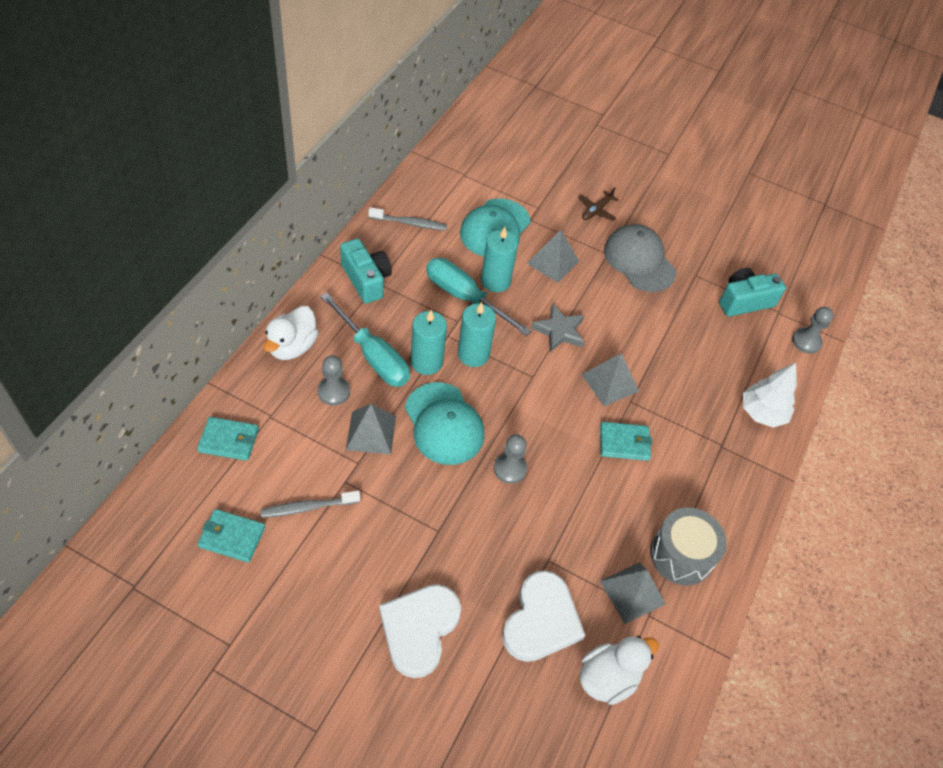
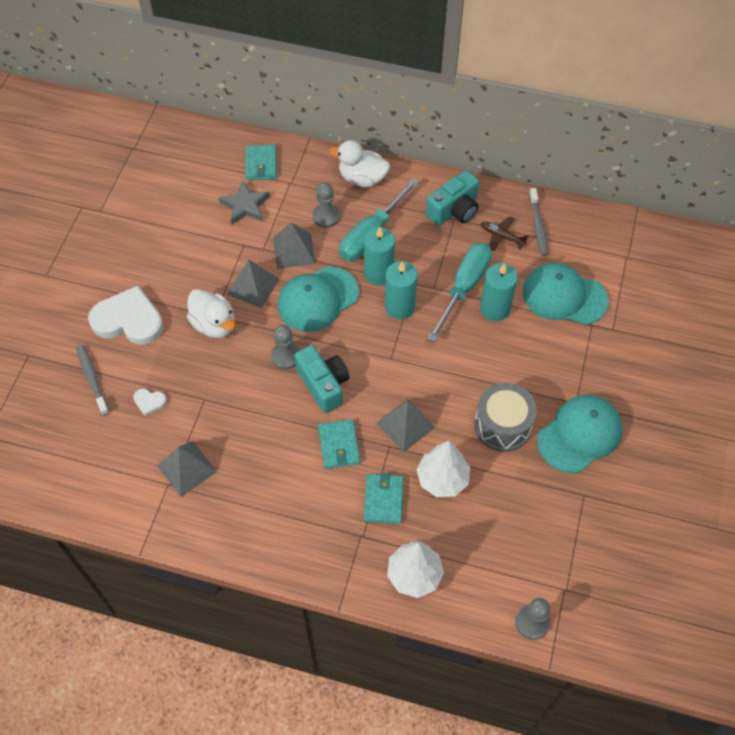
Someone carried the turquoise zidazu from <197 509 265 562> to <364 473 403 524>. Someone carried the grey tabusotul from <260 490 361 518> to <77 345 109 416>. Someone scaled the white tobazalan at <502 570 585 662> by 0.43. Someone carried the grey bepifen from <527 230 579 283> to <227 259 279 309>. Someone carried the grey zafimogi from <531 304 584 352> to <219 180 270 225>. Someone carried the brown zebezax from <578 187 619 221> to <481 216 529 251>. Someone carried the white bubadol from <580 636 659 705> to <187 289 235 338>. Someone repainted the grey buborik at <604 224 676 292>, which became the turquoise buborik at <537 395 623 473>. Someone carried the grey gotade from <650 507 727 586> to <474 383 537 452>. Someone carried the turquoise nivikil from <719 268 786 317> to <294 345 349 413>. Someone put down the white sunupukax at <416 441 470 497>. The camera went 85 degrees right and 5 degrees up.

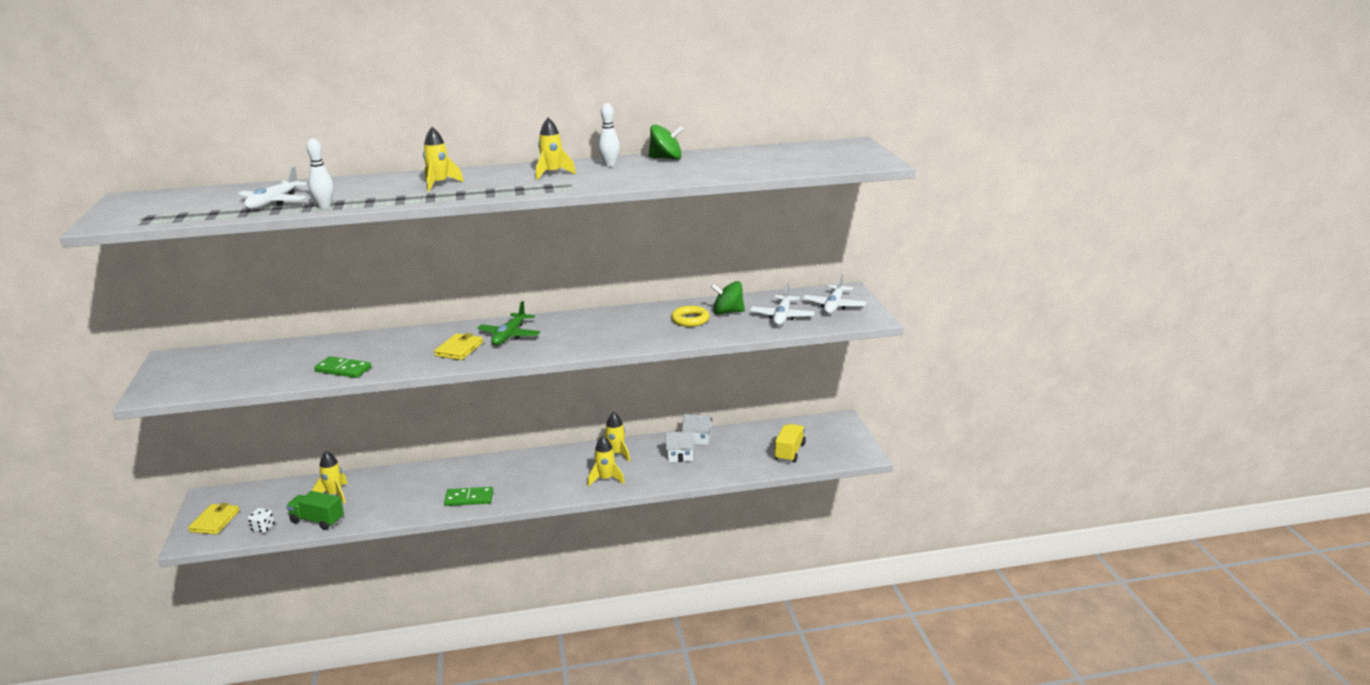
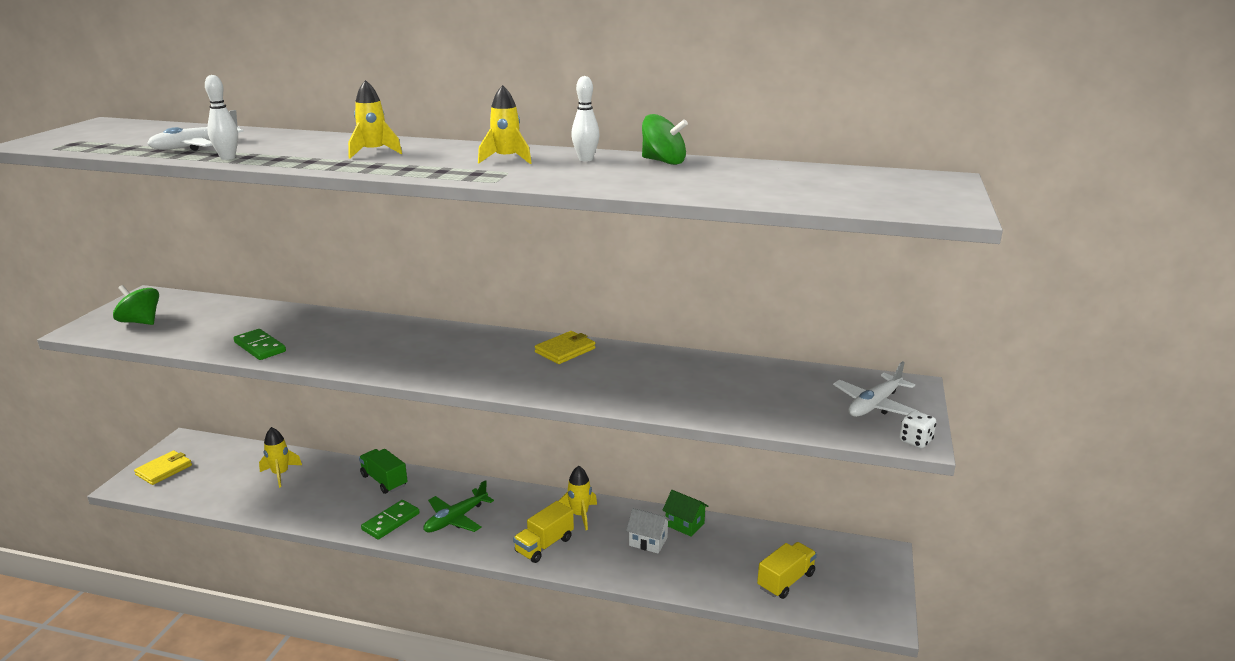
Someone carried the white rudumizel from <247 508 275 533> to <899 411 936 448>. Someone carried the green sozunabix from <286 491 344 530> to <359 449 407 494>. Someone carried the yellow zidazu from <434 333 483 360> to <535 331 595 364>. Someone rotated the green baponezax at <444 487 493 506> by 75 degrees counterclockwise. Someone carried the green zebezax from <477 301 540 345> to <423 480 494 532>. Someone swapped the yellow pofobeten at <587 436 625 487> for the yellow sozunabix at <513 501 574 563>. Someone took away the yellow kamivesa at <671 306 710 327>. Someone repainted the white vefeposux at <682 414 713 445>, which became the green vefeposux at <662 490 709 537>. Someone carried the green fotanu from <711 281 745 315> to <113 285 159 325>. Someone took away the white zebezax at <750 283 815 326>. The camera went 25 degrees right and 0 degrees up.

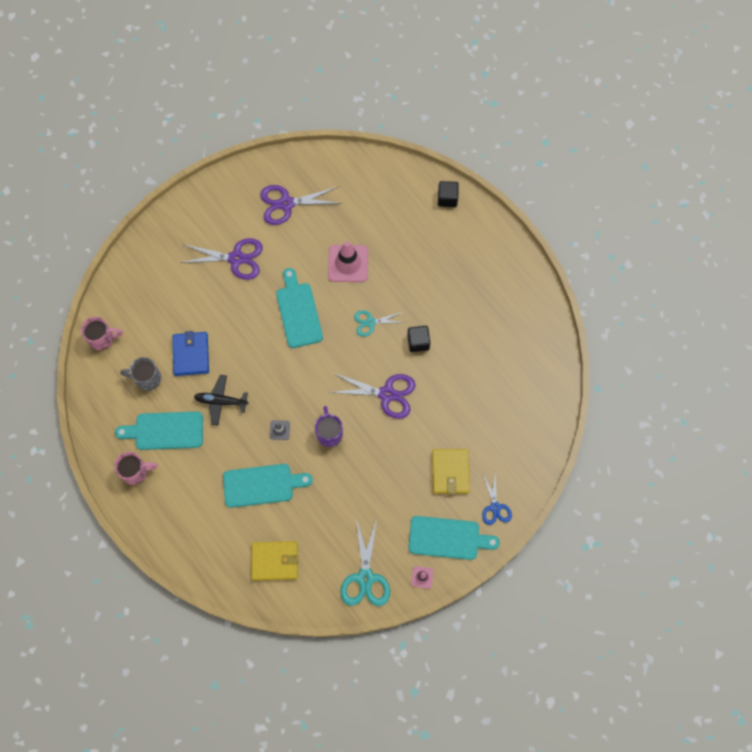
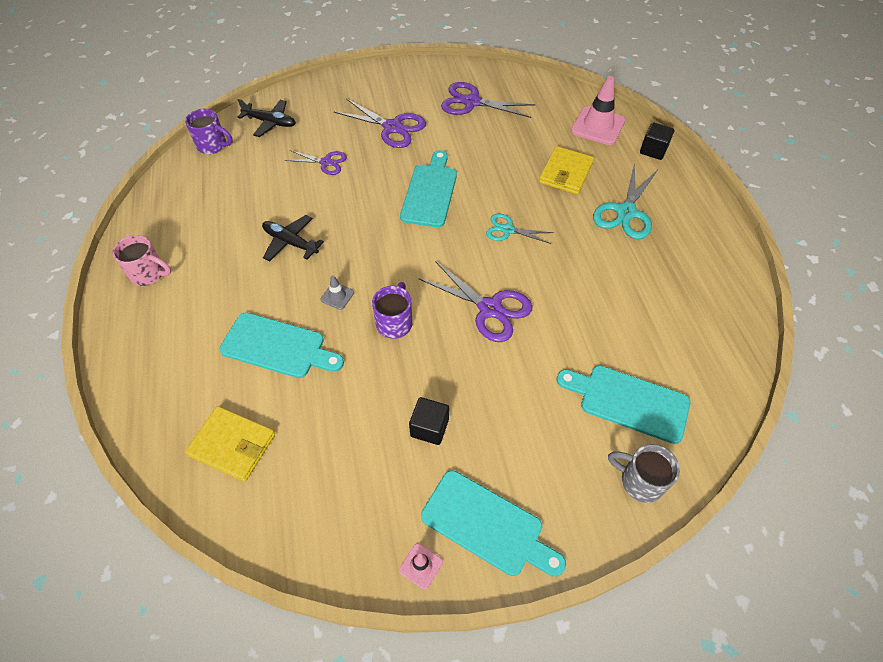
Someone repainted the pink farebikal at <81 317 123 350>, which became the purple farebikal at <185 109 233 154>. Someone carried the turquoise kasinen from <115 411 203 450> to <556 366 690 444>. Someone carried the grey farebikal from <120 357 161 391> to <608 444 680 503>. Someone took away the blue zidazu at <172 331 209 376>. Someone carried the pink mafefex from <328 241 368 282> to <571 76 626 145>. Someone carried the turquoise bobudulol from <341 519 390 606> to <593 163 657 239>. Someone carried the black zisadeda from <407 326 430 352> to <409 397 449 445>. Someone carried the yellow zidazu from <432 449 470 494> to <539 146 594 195>. Someone took away the blue bobudulol at <482 474 512 525>. Someone put down the black zebezax at <238 99 296 137>. Someone put down the purple bobudulol at <285 150 347 175>. The camera went 25 degrees right and 15 degrees down.

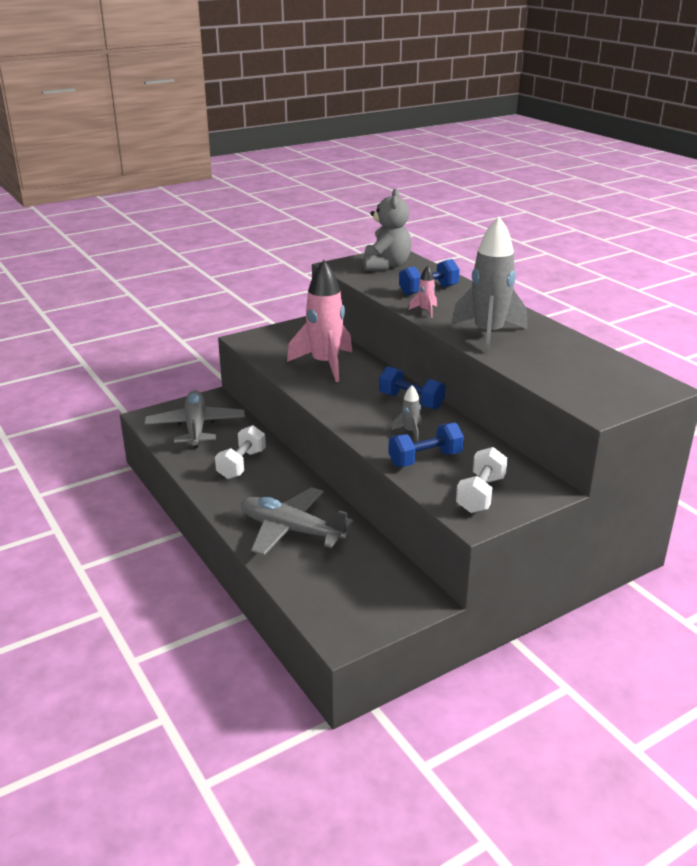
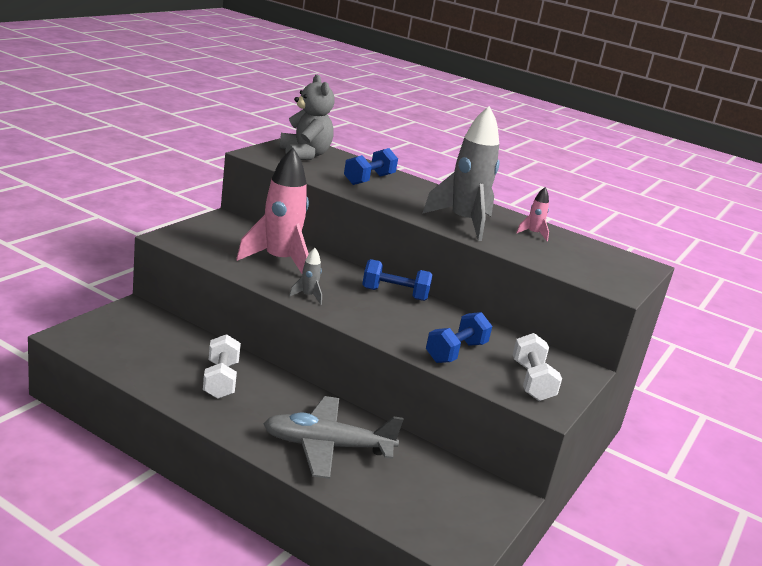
Someone took away the grey zebezax at <145 391 245 448>. Someone carried the grey pofobeten from <391 385 422 441> to <289 248 322 305>. Someone carried the pink pofobeten from <409 266 437 318> to <516 187 549 241>. The camera went 30 degrees left and 5 degrees down.

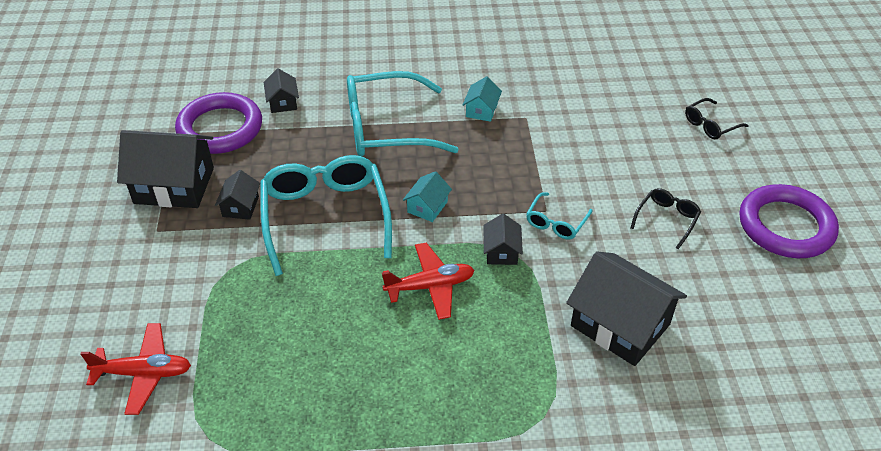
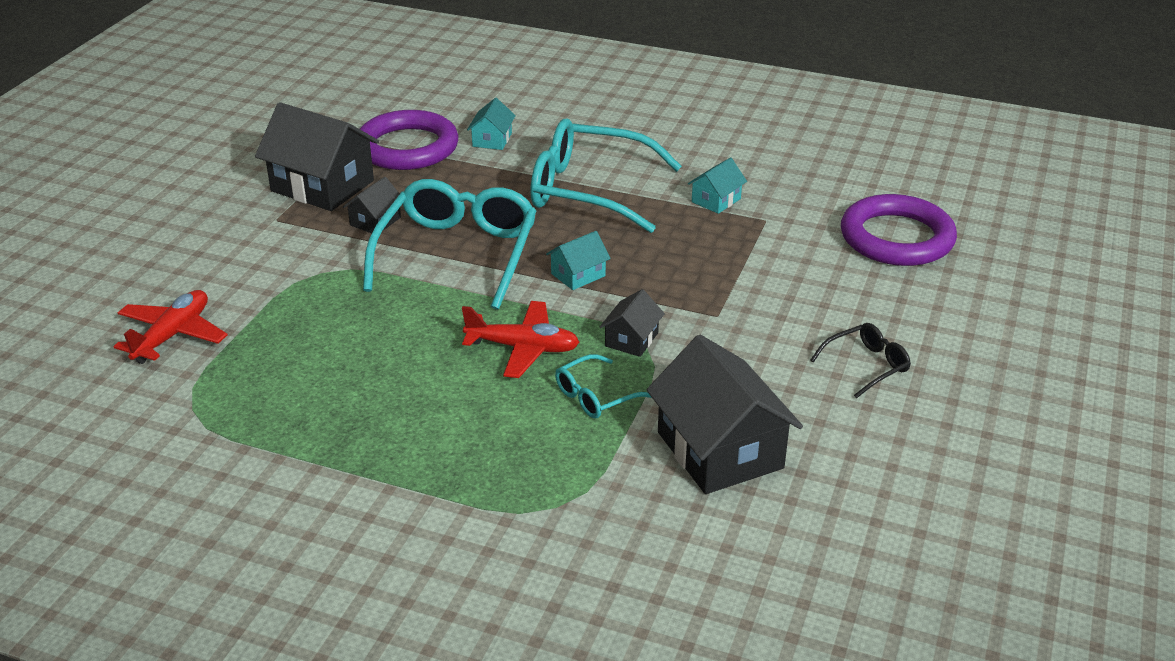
Someone rotated the red zebezax at <80 323 191 415> by 90 degrees counterclockwise. Someone repainted the black vefeposux at <264 69 299 113>, which became the turquoise vefeposux at <467 98 516 150>. Someone carried the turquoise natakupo from <526 192 592 240> to <555 354 652 419>. Someone took away the black natakupo at <685 98 748 140>. Someone carried the purple kamivesa from <739 184 839 258> to <841 194 957 266>. The camera went 25 degrees right and 10 degrees down.

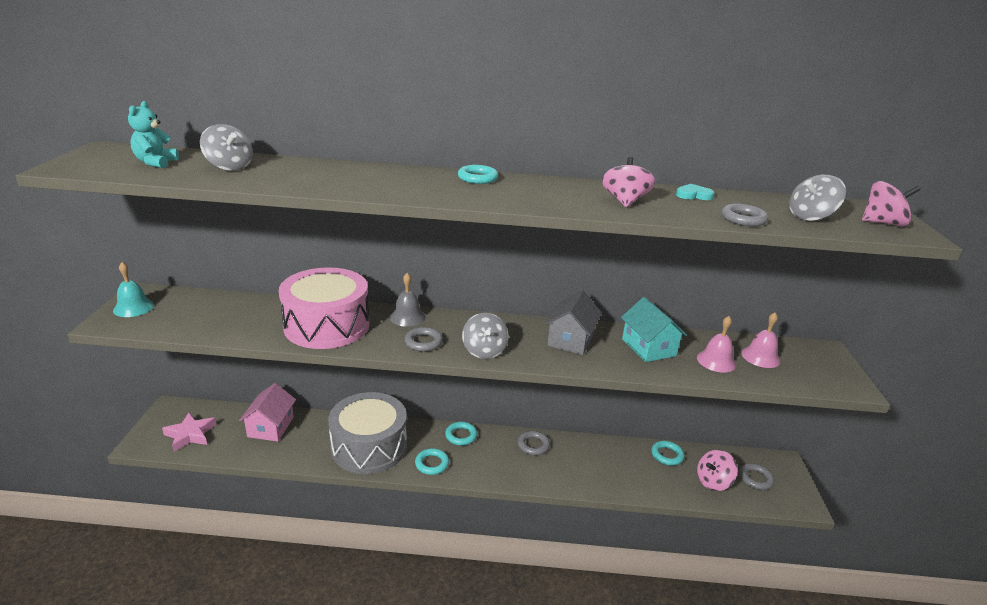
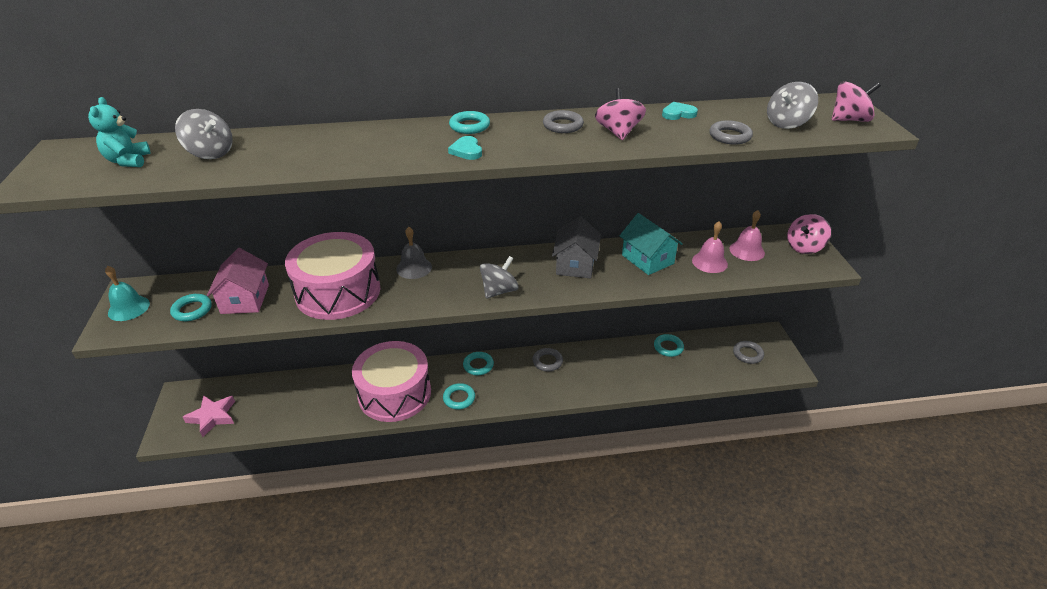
Someone carried the pink vefeposux from <239 383 296 442> to <207 248 269 314>. Someone repainted the grey gotade at <328 392 407 474>, which became the pink gotade at <352 341 431 422>. Someone carried the grey kamivesa from <404 327 443 352> to <543 110 584 133>. Someone rotated the grey fotanu at <462 313 509 359> by 120 degrees counterclockwise. Someone carried the pink fotanu from <697 450 738 491> to <787 214 831 254>. Someone put down the turquoise kamivesa at <170 294 212 321>. Someone put down the turquoise tobazalan at <448 136 482 160>. The camera went 10 degrees left and 10 degrees up.

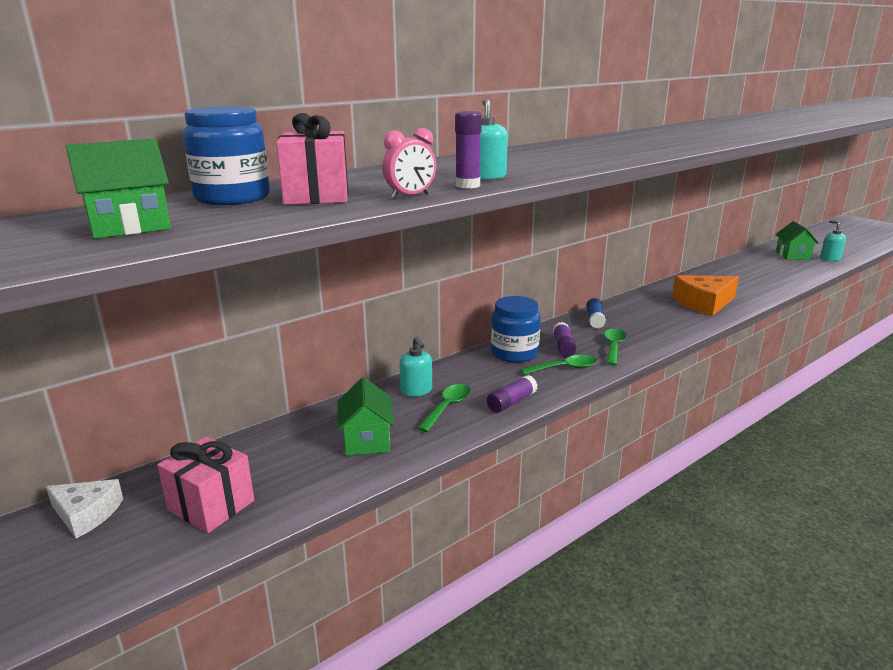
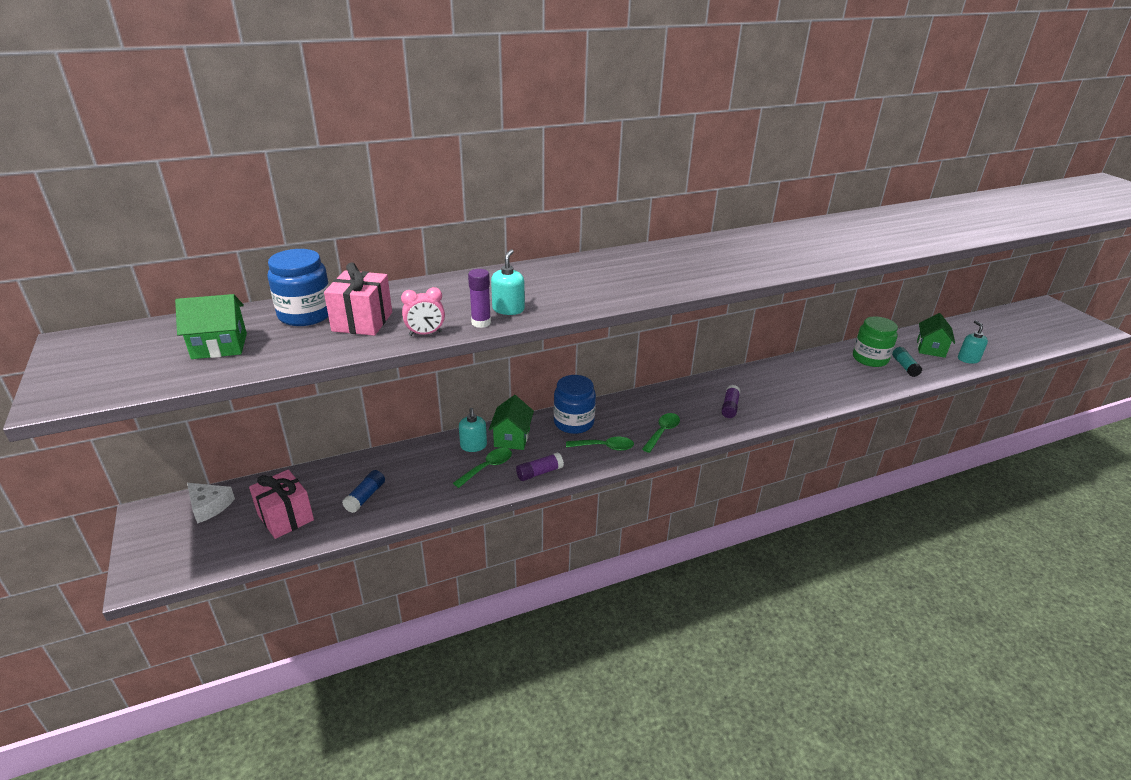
Someone carried the green vefeposux from <337 377 395 456> to <489 395 534 450>. Someone carried the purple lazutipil from <553 322 577 357> to <722 385 740 418>. Someone carried the blue lazutipil from <586 298 606 328> to <342 470 385 513>. Someone took away the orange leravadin at <672 275 739 316>. Someone put down the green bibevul at <853 316 898 367>. Someone put down the turquoise lazutipil at <892 347 922 377>. The camera went 15 degrees right and 10 degrees up.

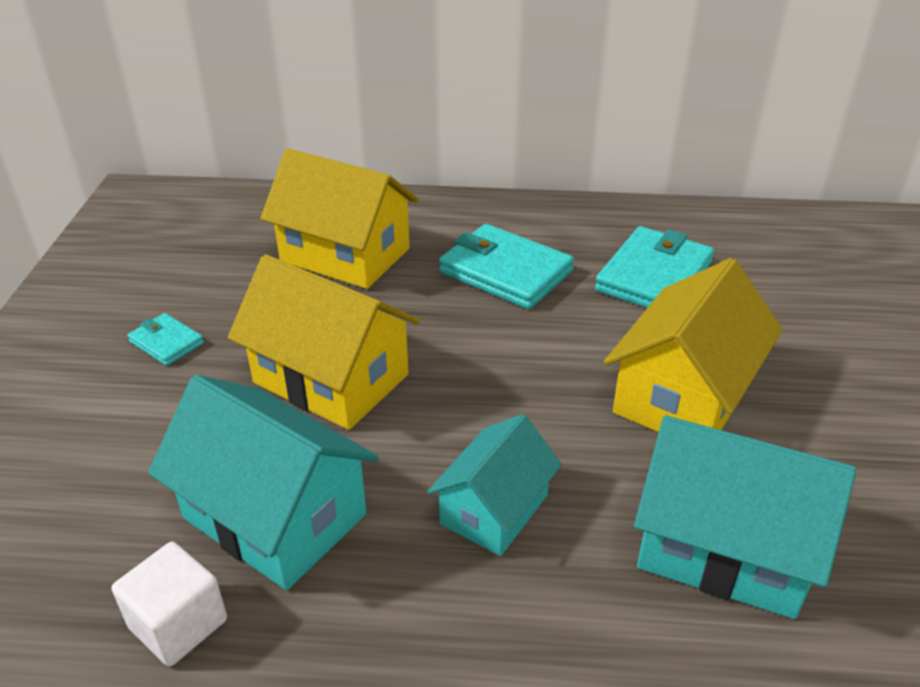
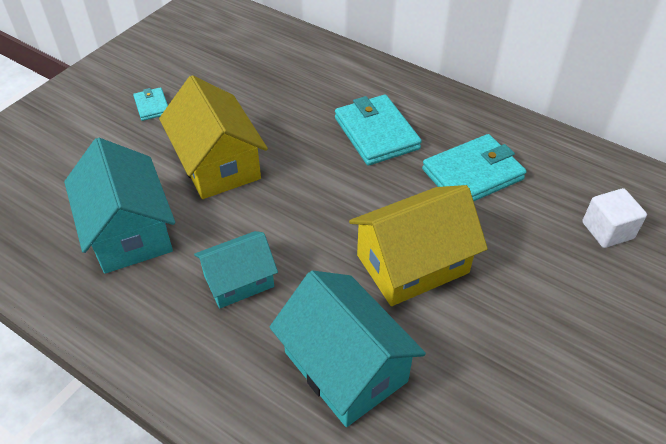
Someone carried the white zisadeda from <112 542 227 667> to <582 188 647 248>. Someone took away the yellow vefeposux at <261 148 418 289>. The camera went 30 degrees right and 10 degrees up.

